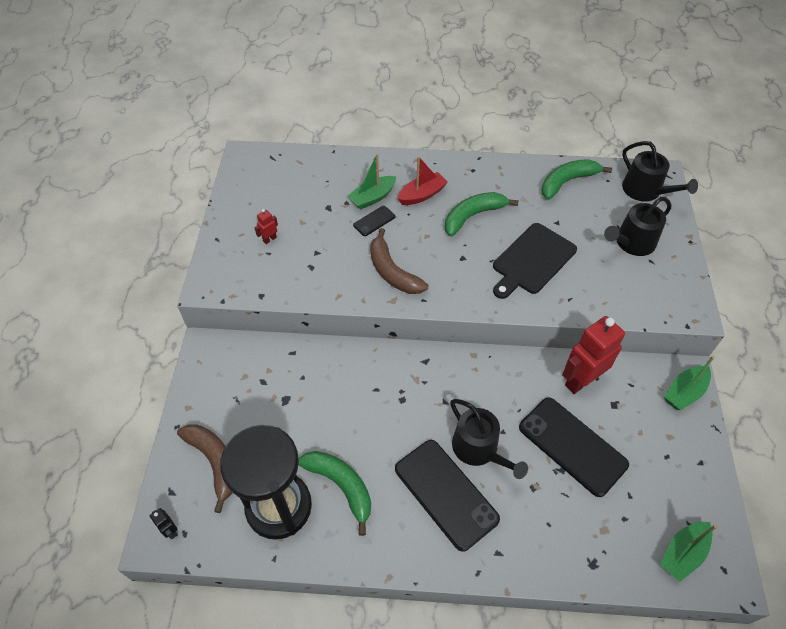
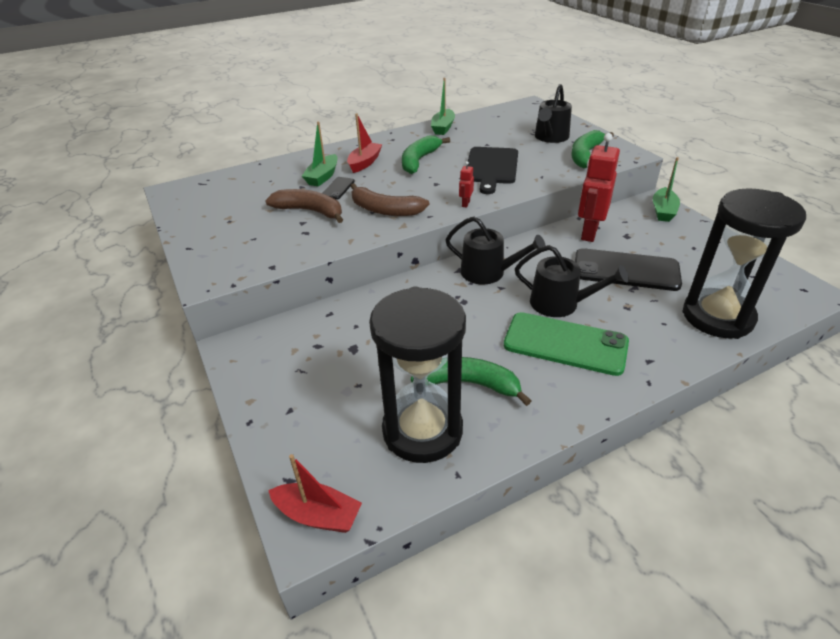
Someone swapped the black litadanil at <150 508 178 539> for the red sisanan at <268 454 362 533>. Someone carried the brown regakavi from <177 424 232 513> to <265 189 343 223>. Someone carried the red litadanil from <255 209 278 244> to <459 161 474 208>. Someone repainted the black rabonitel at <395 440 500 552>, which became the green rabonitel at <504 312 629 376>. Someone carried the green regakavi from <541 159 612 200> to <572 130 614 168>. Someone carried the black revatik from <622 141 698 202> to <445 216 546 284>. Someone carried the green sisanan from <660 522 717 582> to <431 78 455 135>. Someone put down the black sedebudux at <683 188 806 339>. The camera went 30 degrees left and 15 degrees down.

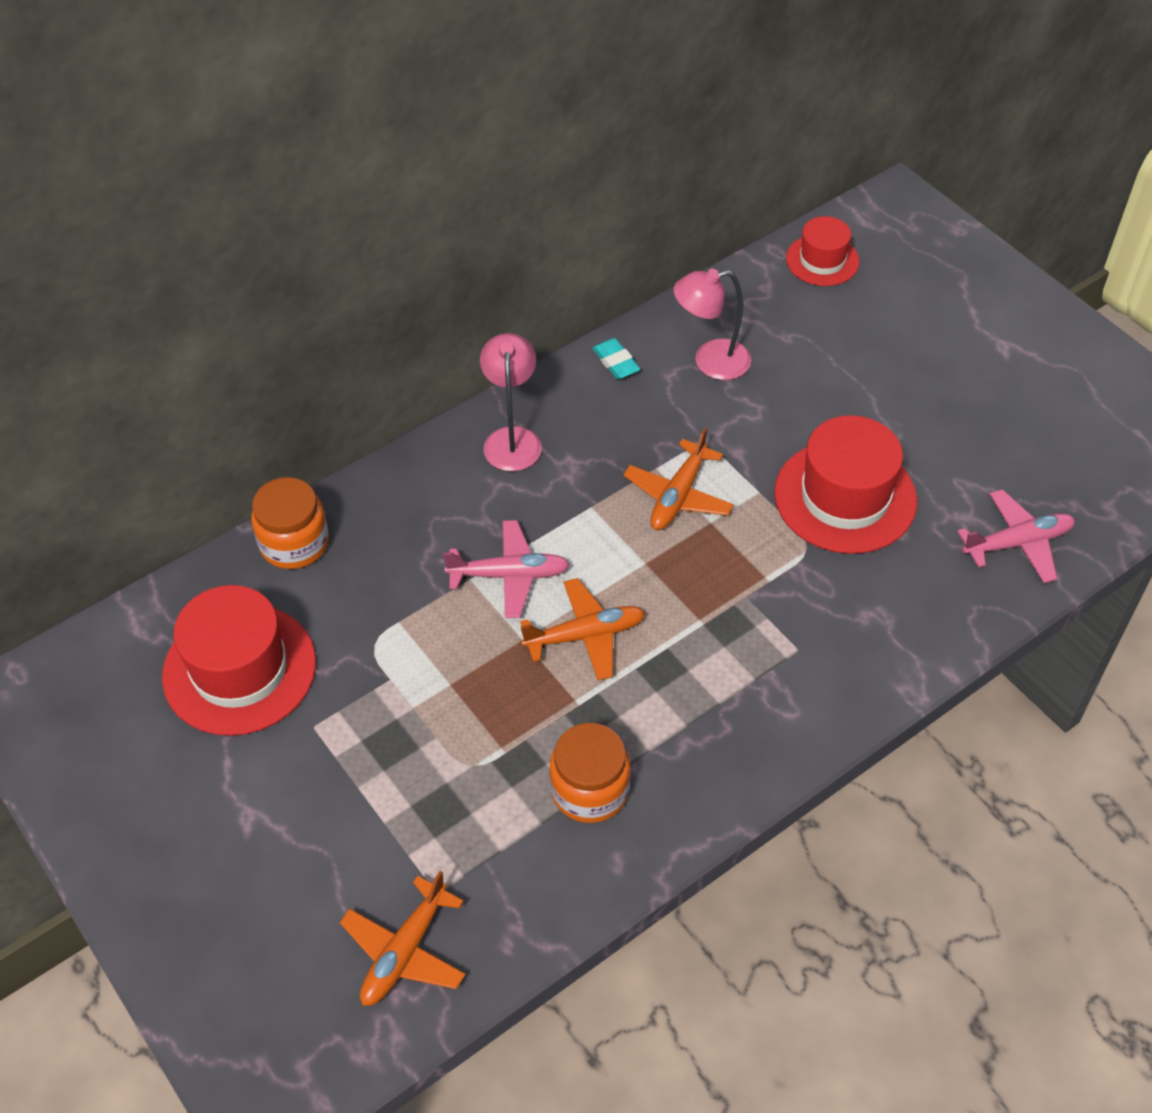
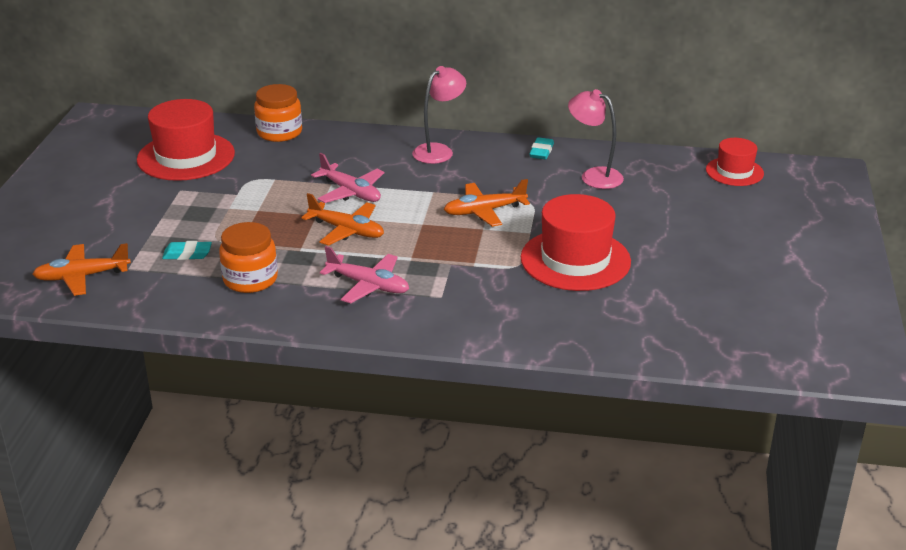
Someone carried the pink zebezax from <957 489 1075 583> to <320 246 409 303>. Someone put down the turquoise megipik at <162 241 212 260>. The camera went 45 degrees right and 20 degrees down.

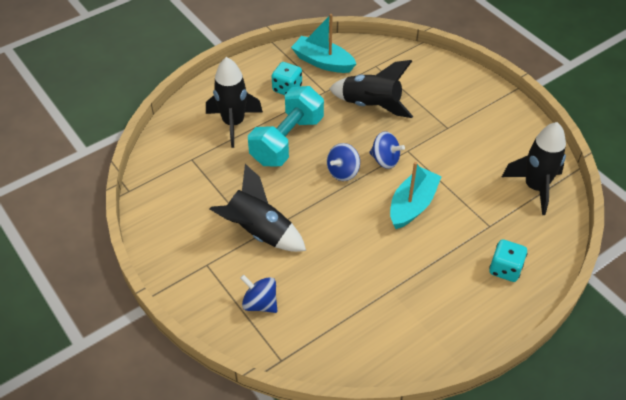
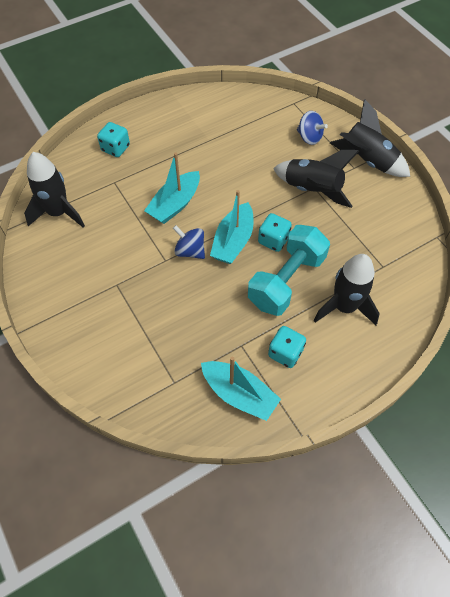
Someone swapped the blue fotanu at <327 143 360 181> for the turquoise sisanan at <210 190 254 264>. Someone carried the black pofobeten from <329 60 413 118> to <330 99 410 177>. Someone put down the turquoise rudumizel at <258 213 292 252>. The camera went 175 degrees left and 10 degrees up.

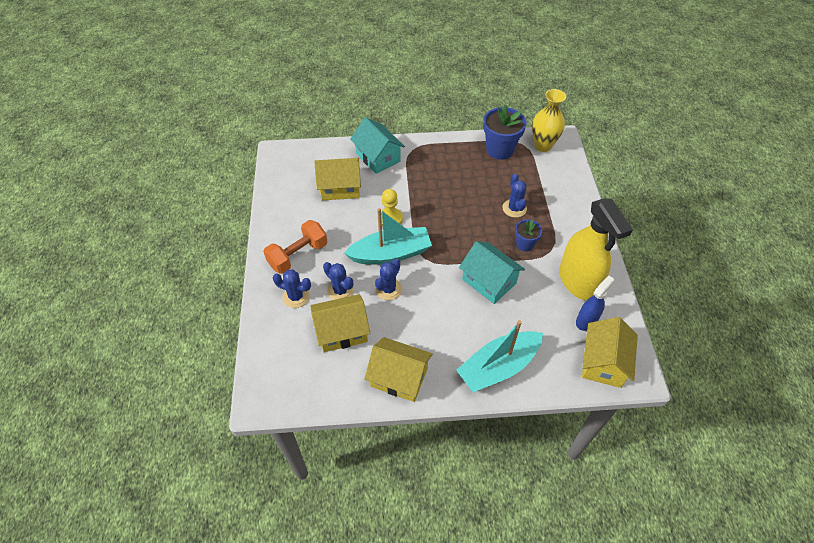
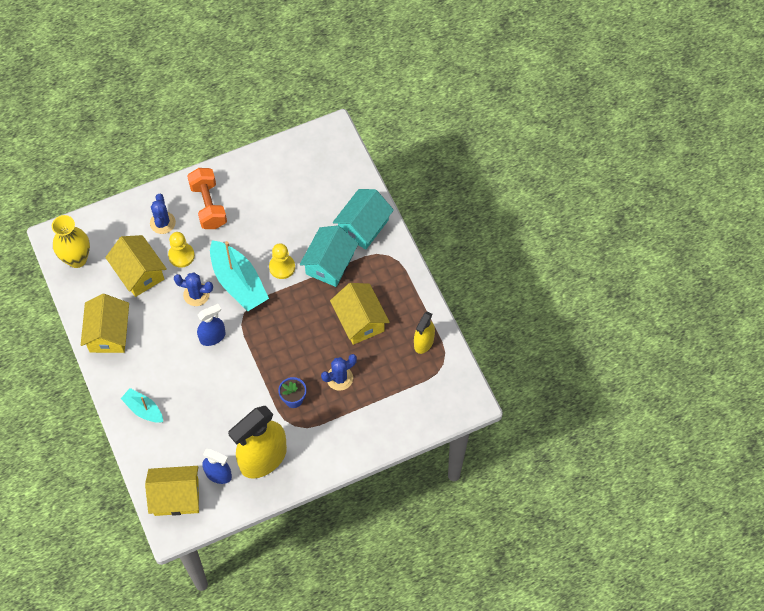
Someone rotated the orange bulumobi at <263 220 327 274> by 45 degrees clockwise. Someone carried the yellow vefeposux from <314 158 361 201> to <330 283 390 345>. Someone swapped the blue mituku at <323 262 354 300> for the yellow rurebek at <168 232 195 268>. Someone scaled the turquoise sisanan at <456 320 543 392> by 0.56. Someone carried the turquoise vefeposux from <459 241 525 304> to <300 225 359 287>. Someone swapped the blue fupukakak at <483 105 526 160> for the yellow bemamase at <414 311 435 354>. Someone carried the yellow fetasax from <532 89 566 152> to <52 215 90 268>. Someone put down the blue bemamase at <197 304 225 346>. The camera went 70 degrees right and 10 degrees up.

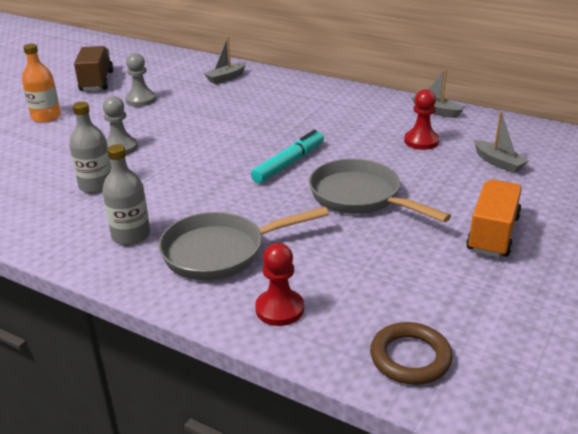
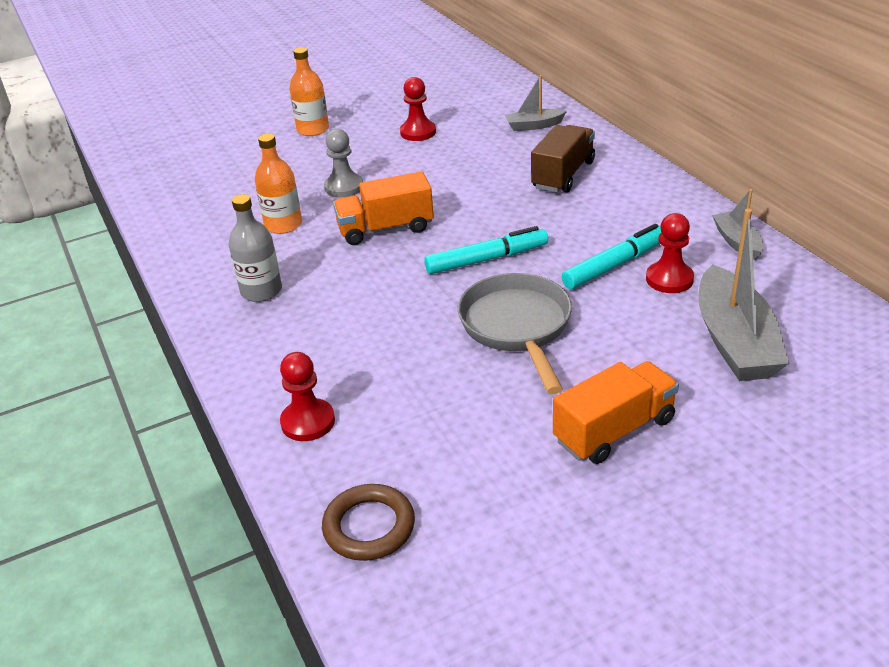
Someone repainted the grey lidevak at <69 102 111 194>, which became the orange lidevak at <255 134 302 234>. Someone carried the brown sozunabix from <74 46 114 91> to <531 125 595 193>. Someone repainted the grey rurebek at <125 53 156 107>, which became the red rurebek at <400 77 436 141>. Someone took away the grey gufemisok at <158 207 329 280>. Someone scaled the grey sisanan at <474 112 530 173> by 1.91. Someone put down the orange sozunabix at <333 172 434 245>. Someone put down the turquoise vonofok at <562 224 661 289>. The camera went 35 degrees right and 5 degrees up.

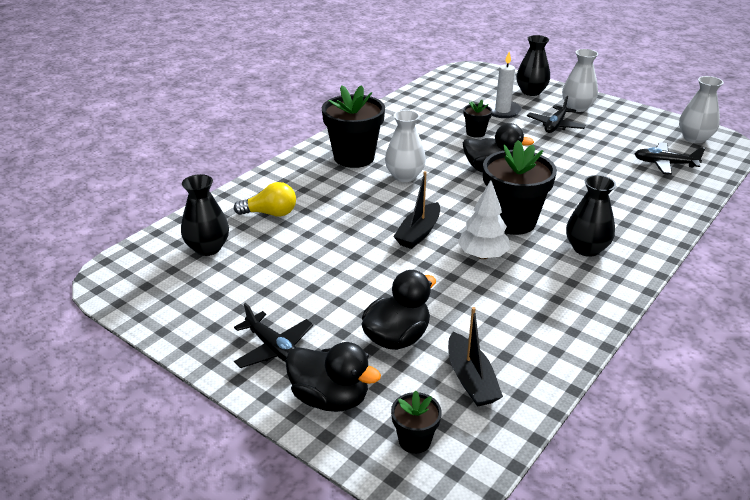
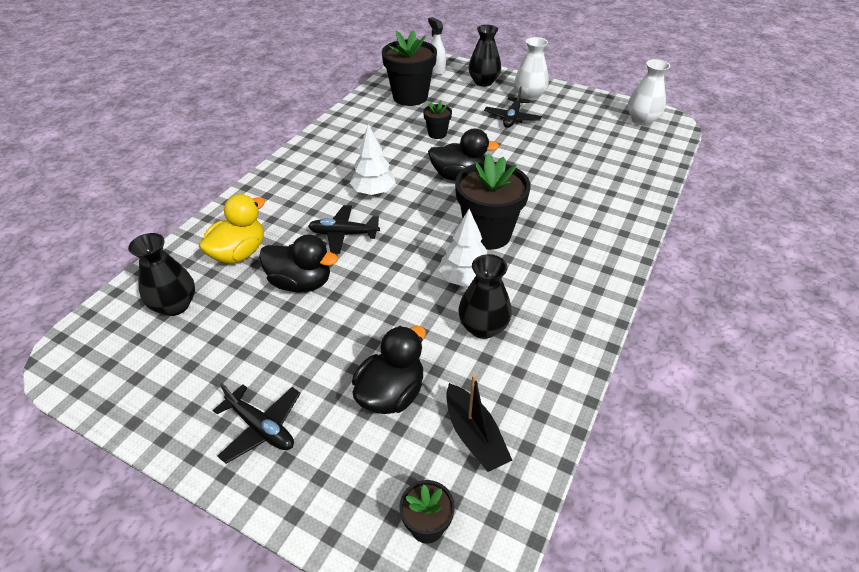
Someone swapped the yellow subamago at <234 182 296 217> for the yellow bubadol at <199 194 265 263>. Someone carried the black bubadol from <285 342 381 412> to <259 234 338 293>. Someone carried the black fupukakak from <322 85 385 168> to <382 31 437 106>. Someone swapped the white fetasax at <385 110 426 182> for the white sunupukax at <350 124 396 195>. Someone took away the black sisanan at <393 171 440 249>. Someone took away the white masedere at <485 52 522 118>. Someone carried the black fetasax from <566 175 616 257> to <458 254 512 339>. Someone carried the black zebezax from <635 142 705 175> to <308 205 380 254>. Someone put down the white bemamase at <428 17 446 75>. The camera went 10 degrees left and 10 degrees up.

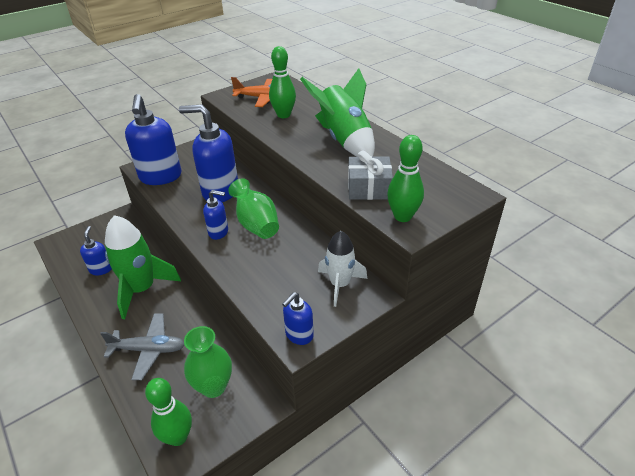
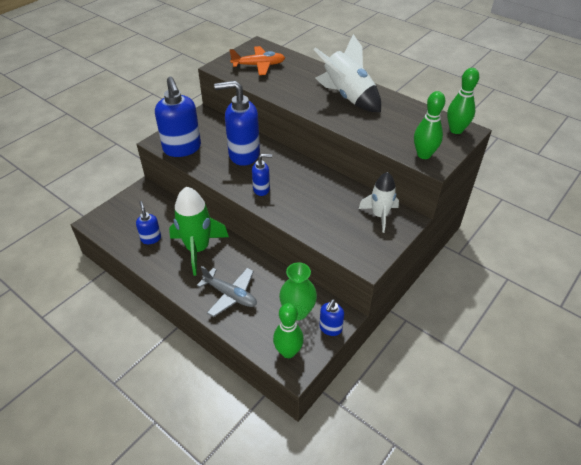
Someone rotated the grey zebezax at <100 313 184 380> by 45 degrees clockwise. Someone took away the green fetasax at <228 178 279 239>. Someone carried the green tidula from <269 46 296 118> to <447 68 479 134>. Someone carried the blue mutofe from <282 292 314 345> to <319 299 344 336>. Someone repainted the green pofobeten at <300 68 375 157>, which became the white pofobeten at <313 34 381 112>. Someone took away the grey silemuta at <348 150 393 200>. The camera went 15 degrees left and 5 degrees up.

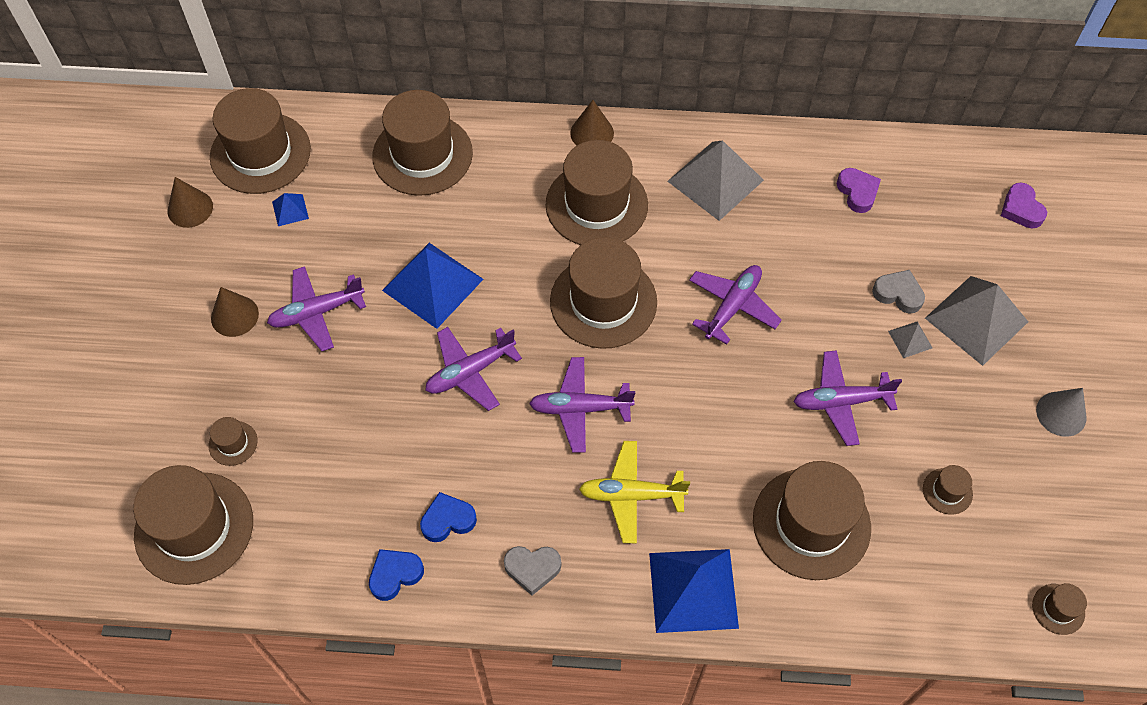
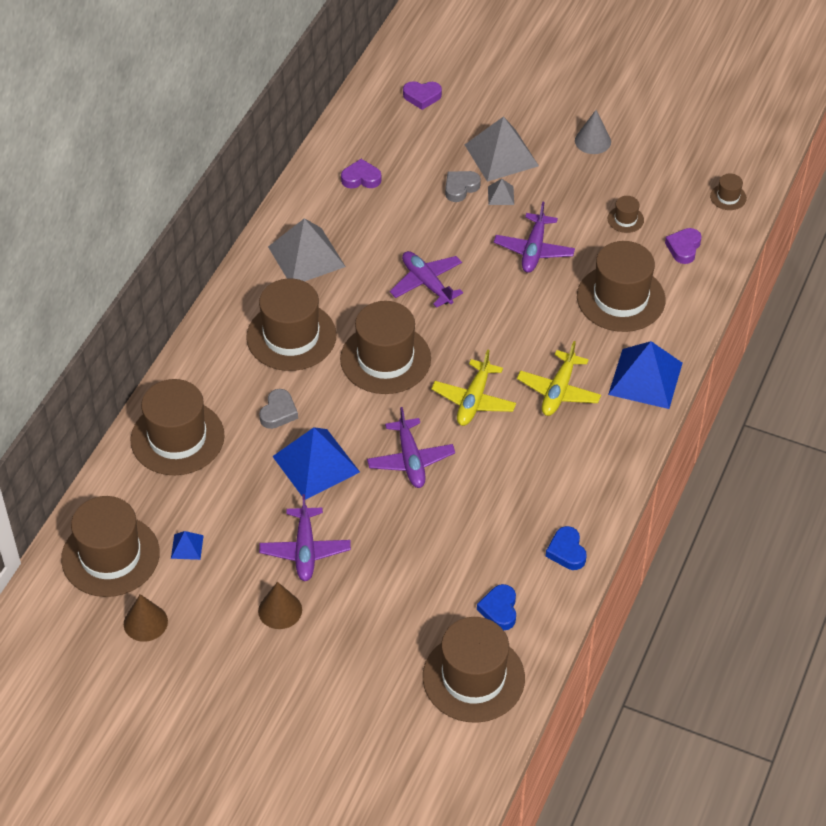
Someone took away the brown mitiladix at <209 417 257 466>. Someone carried the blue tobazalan from <420 492 477 542> to <477 584 516 630>. Someone carried the grey tobazalan from <504 546 561 595> to <259 389 298 429>. Someone repainted the purple zebezax at <529 357 635 453>, which became the yellow zebezax at <431 349 516 426>. Someone took away the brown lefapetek at <570 100 614 145>. Someone put down the purple tobazalan at <665 228 702 264>. The camera went 70 degrees left and 10 degrees down.

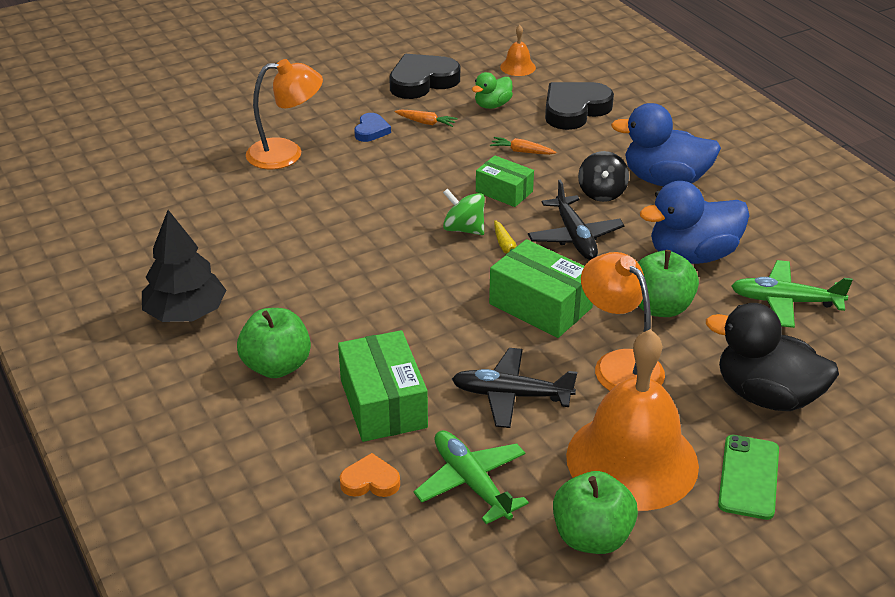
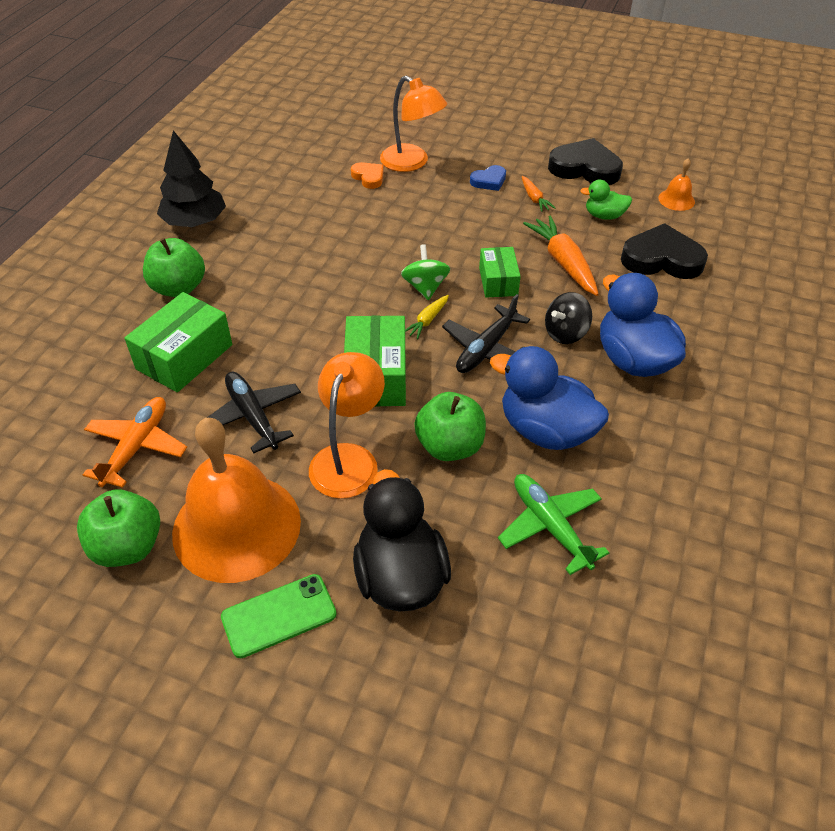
Someone carried the orange tobazalan from <340 453 400 497> to <351 162 384 189>. Someone repainted the green zebezax at <414 430 529 524>, which became the orange zebezax at <83 397 187 488>. Someone scaled the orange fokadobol at <490 137 556 155> by 1.90. The camera went 50 degrees right and 10 degrees up.

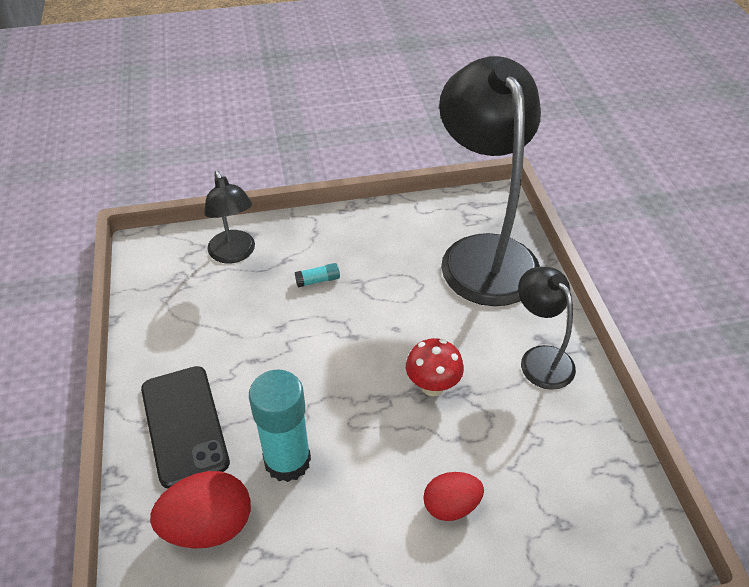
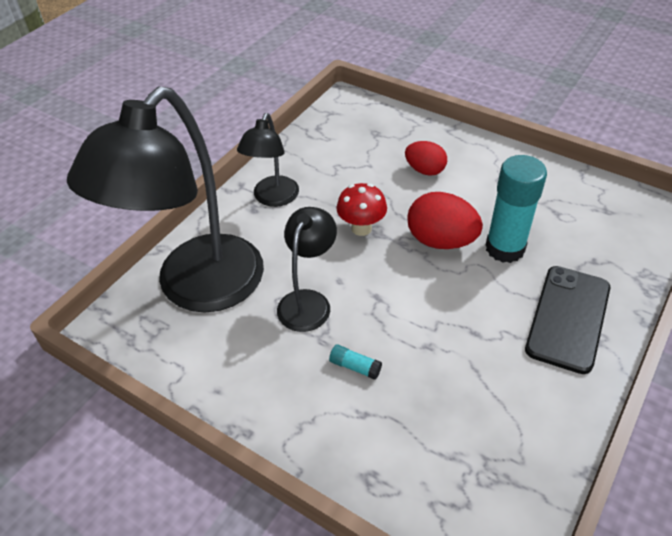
Someone carried the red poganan from <150 471 251 549> to <407 192 483 249>. Someone carried the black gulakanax from <204 171 255 263> to <277 207 337 332>. The camera went 135 degrees left and 0 degrees up.

